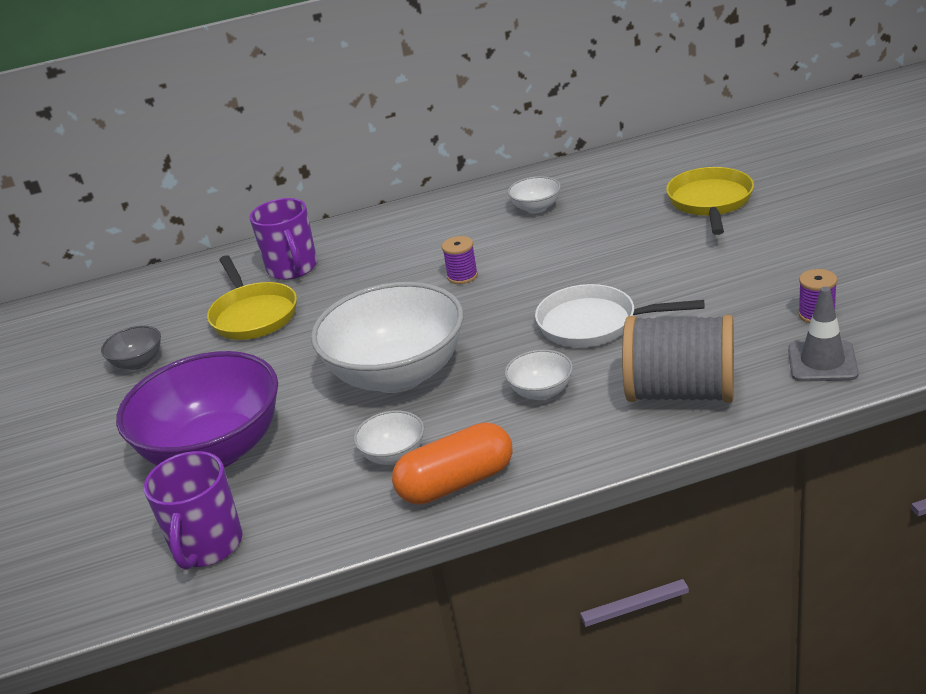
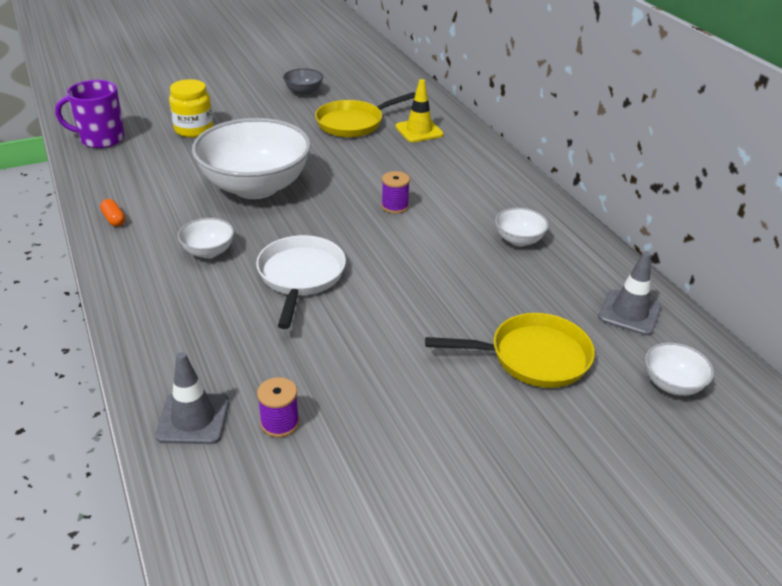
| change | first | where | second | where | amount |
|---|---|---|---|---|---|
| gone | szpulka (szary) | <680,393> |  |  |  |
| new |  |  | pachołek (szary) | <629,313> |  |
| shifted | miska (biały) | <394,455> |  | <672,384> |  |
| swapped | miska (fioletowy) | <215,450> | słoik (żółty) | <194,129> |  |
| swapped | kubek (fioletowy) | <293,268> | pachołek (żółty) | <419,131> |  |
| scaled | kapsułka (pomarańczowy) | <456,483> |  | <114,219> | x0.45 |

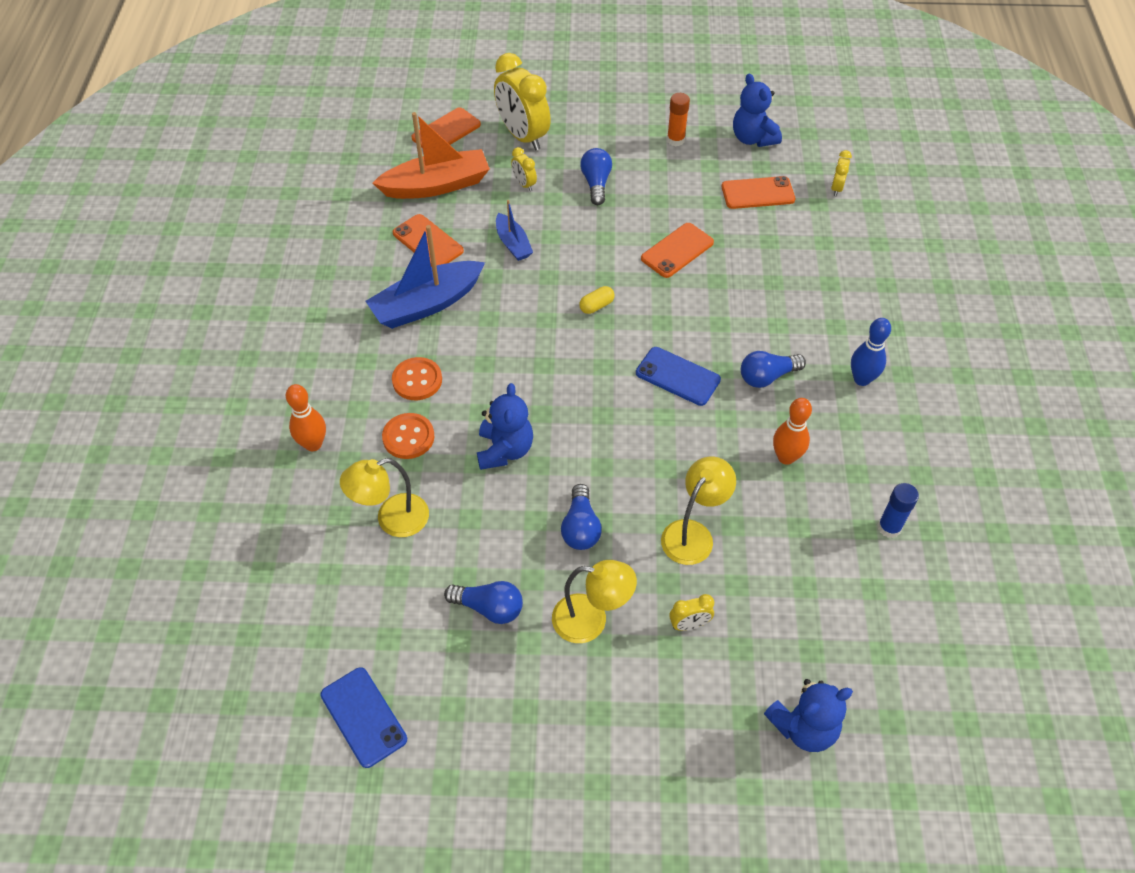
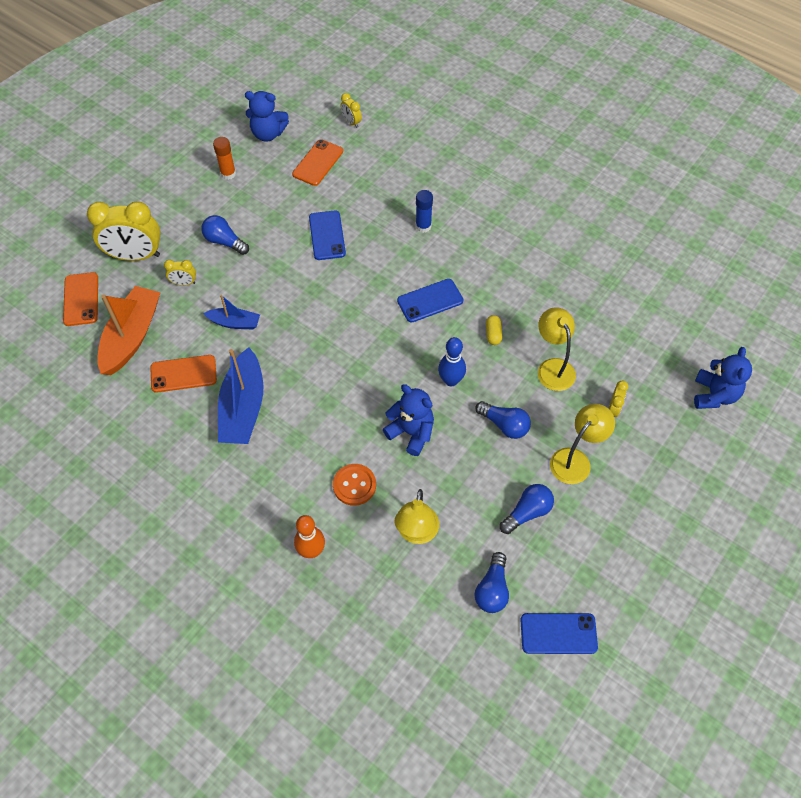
| change | first | where | second | where | amount |
|---|---|---|---|---|---|
| gone | guzik (pomarańczowy) | <417,380> |  |  |  |
| gone | kręgiel (pomarańczowy) | <786,457> |  |  |  |
| shifted | kapsułka (żółty) | <596,306> |  | <493,334> |  |
| shifted | żarówka (niebieski) | <767,376> |  | <492,589> |  |
| shifted | kręgiel (niebieski) | <861,379> |  | <451,380> |  |
| shifted | klej w sztyfcie (niebieski) | <889,527> |  | <423,226> |  |
| repainted | telefon (pomarańczowy) | <677,250> | telefon (niebieski) | <327,235> |  |

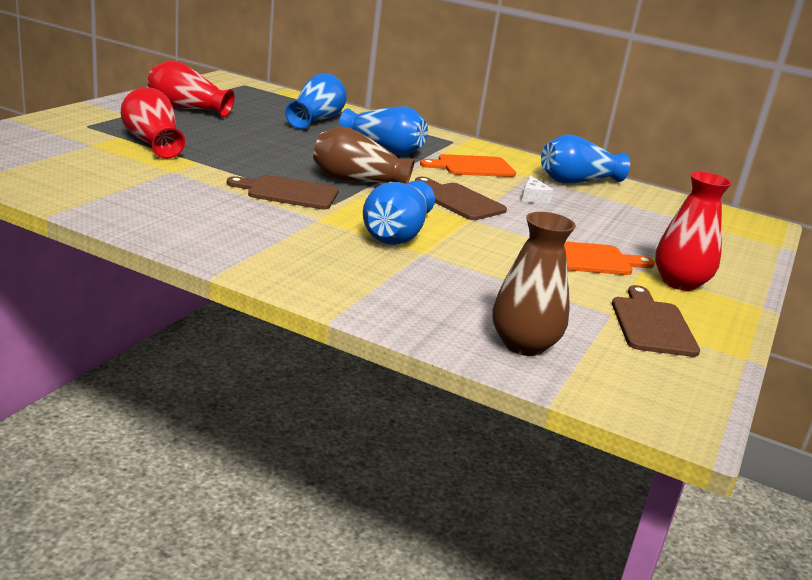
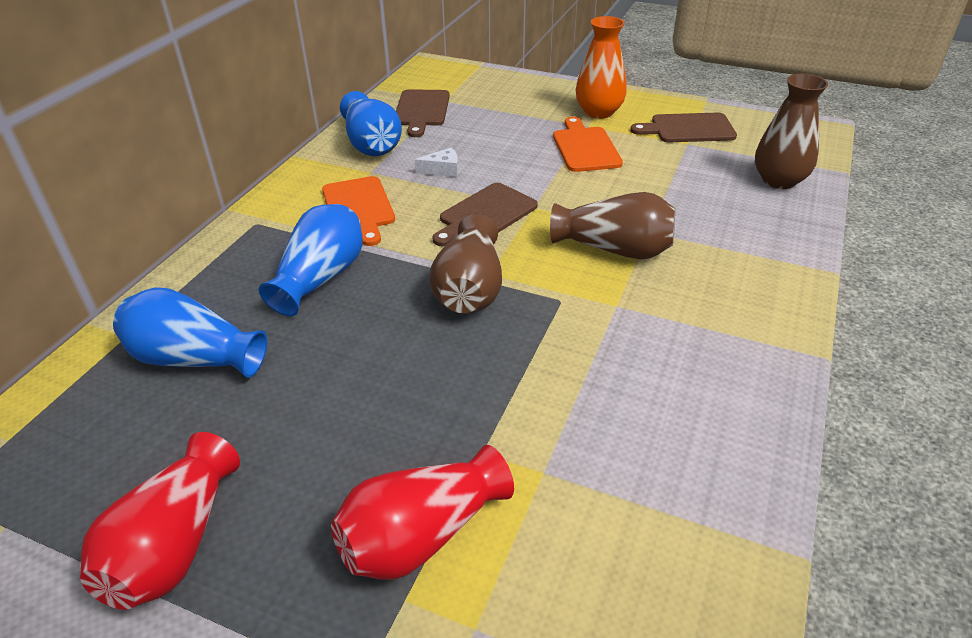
| change | first | where | second | where | amount |
|---|---|---|---|---|---|
| shifted | deska do krojenia (brązowy) | <289,192> |  | <421,110> |  |
| repainted | wazon (niebieski) | <397,234> | wazon (brązowy) | <614,249> |  |
| repainted | wazon (czerwony) | <679,283> | wazon (pomarańczowy) | <598,112> |  |

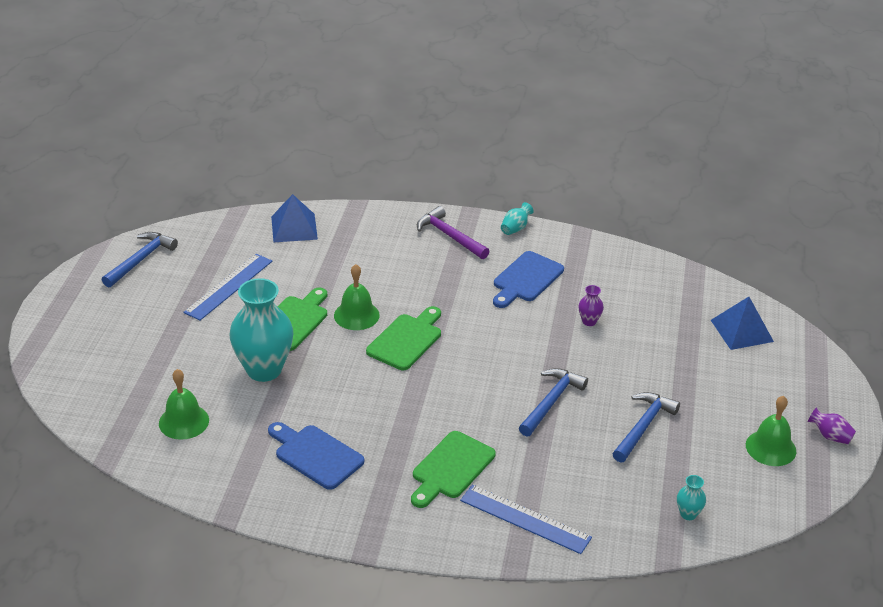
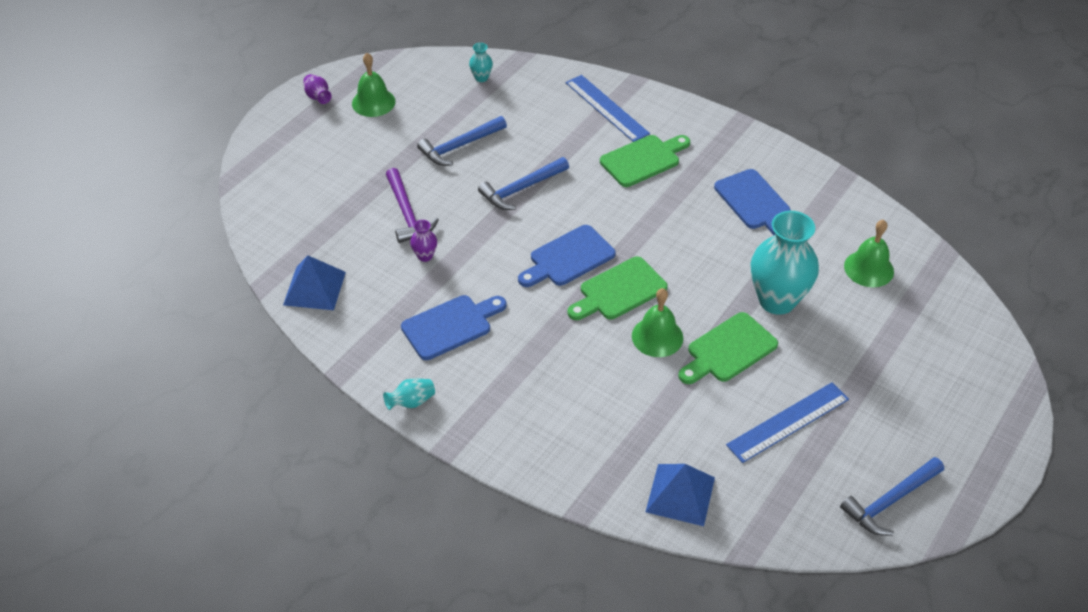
| change | first | where | second | where | amount |
|---|---|---|---|---|---|
| new |  |  | deska do krojenia (niebieski) | <568,258> |  |
| shifted | młotek (fioletowy) | <450,236> |  | <407,213> |  |
| shifted | piramida (niebieski) | <741,330> |  | <314,288> |  |

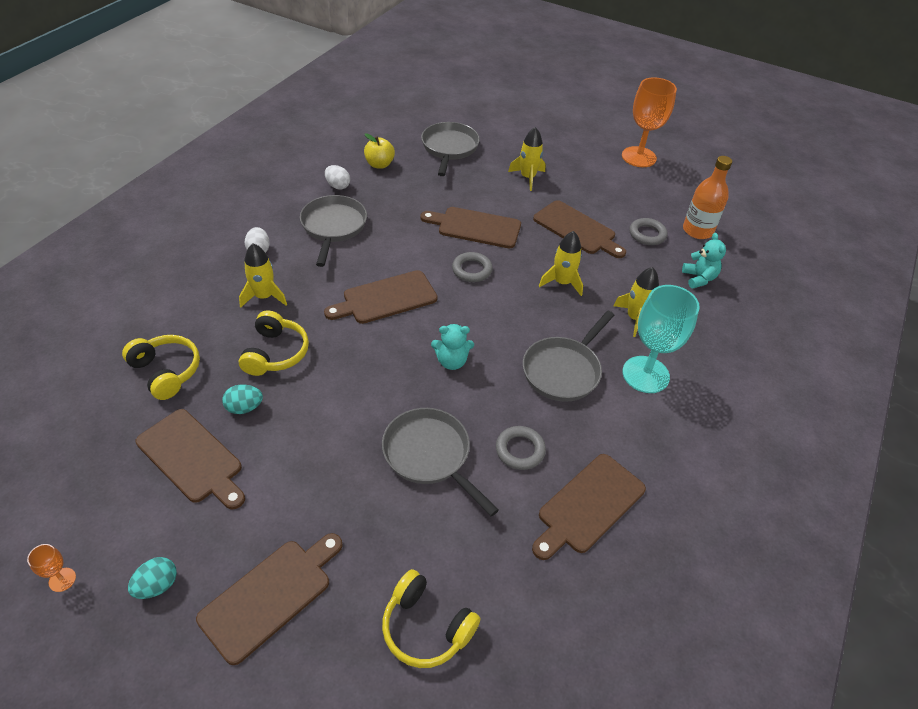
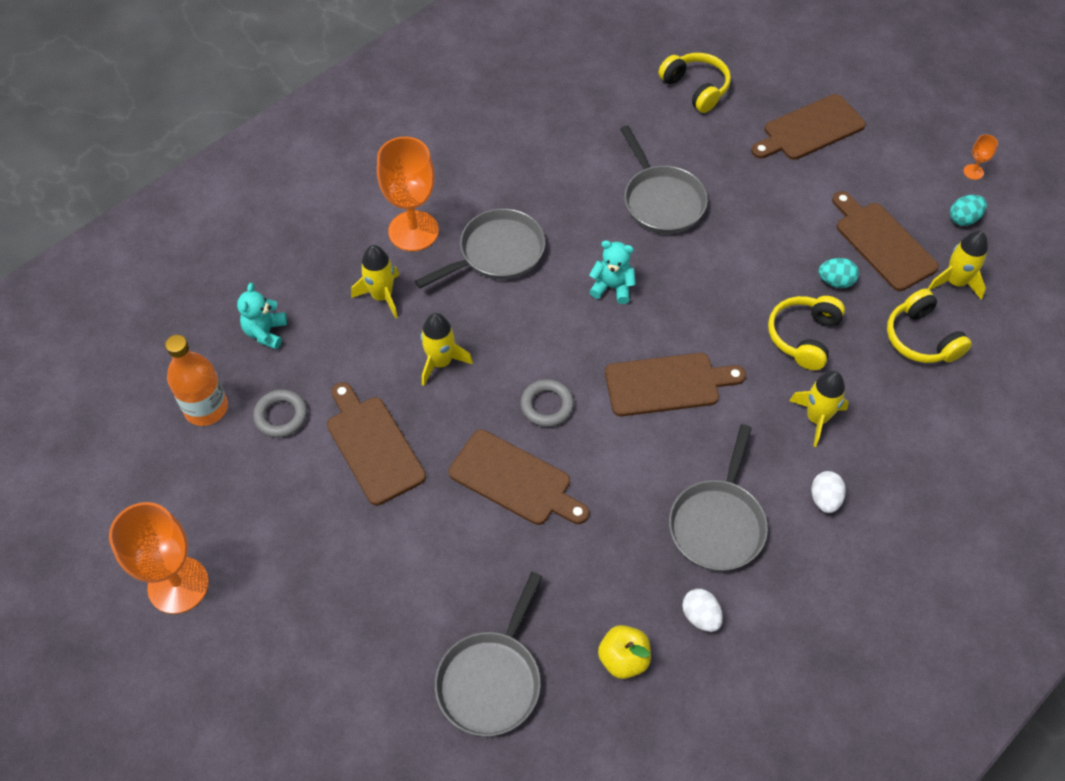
| change | first | where | second | where | amount |
|---|---|---|---|---|---|
| gone | pierścień (szary) | <520,450> |  |  |  |
| gone | deska do krojenia (brązowy) | <588,506> |  |  |  |
| shifted | jajko (turkusowy) | <157,585> |  | <963,219> |  |
| shifted | rakieta (żółty) | <528,177> |  | <955,282> |  |
| repainted | kielich (turkusowy) | <645,374> | kielich (pomarańczowy) | <413,231> |  |

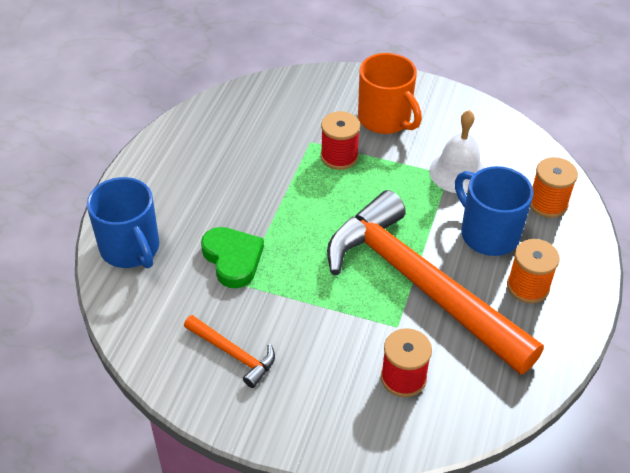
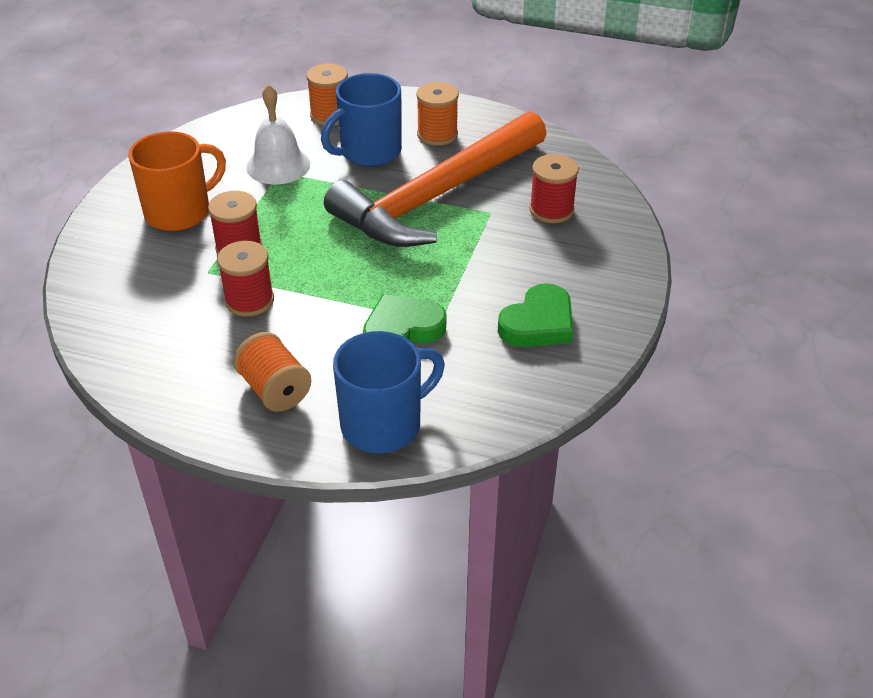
| change | first | where | second | where | amount |
|---|---|---|---|---|---|
| new |  |  | szpulka (czerwony) | <249,300> |  |
| new |  |  | szpulka (pomarańczowy) | <275,390> |  |
| swapped | młotek (pomarańczowy) | <233,354> | serce (zielony) | <538,323> |  |

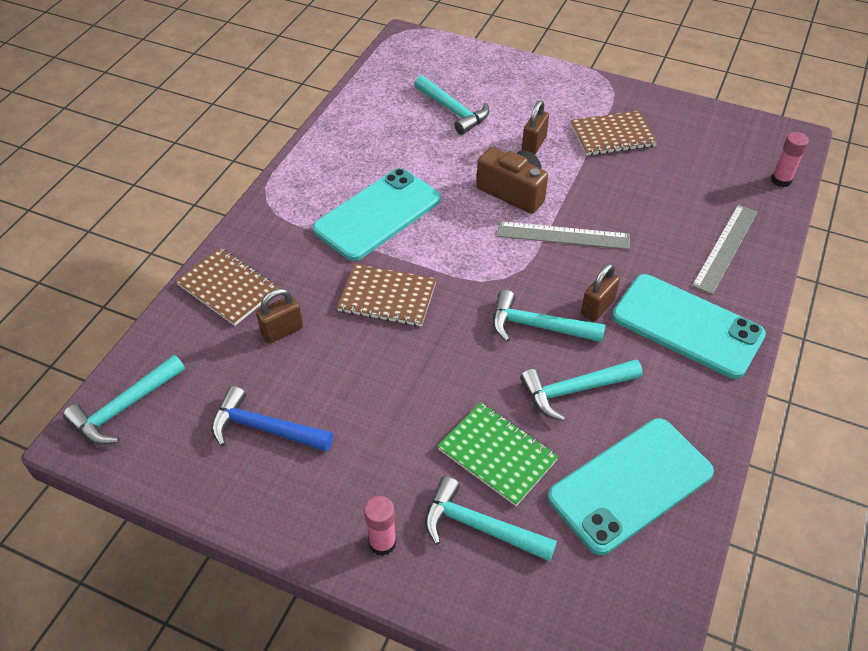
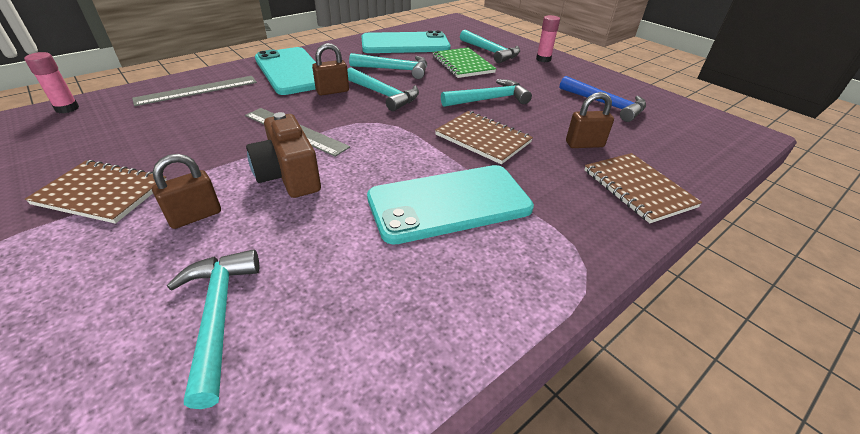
| change | first | where | second | where | amount |
|---|---|---|---|---|---|
| shifted | młotek (turkusowy) | <125,408> |  | <489,99> |  |

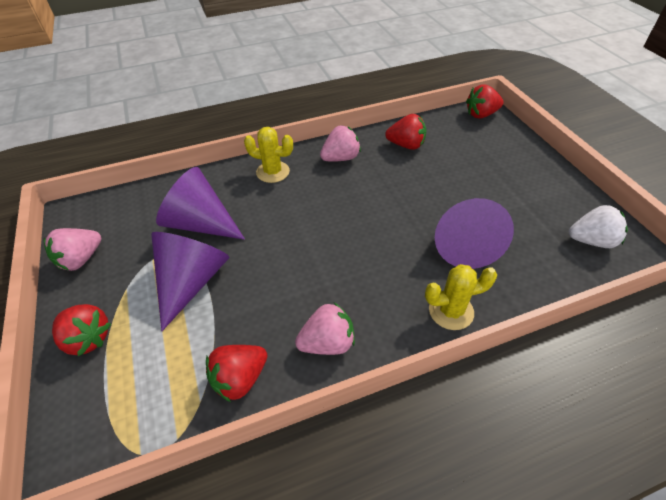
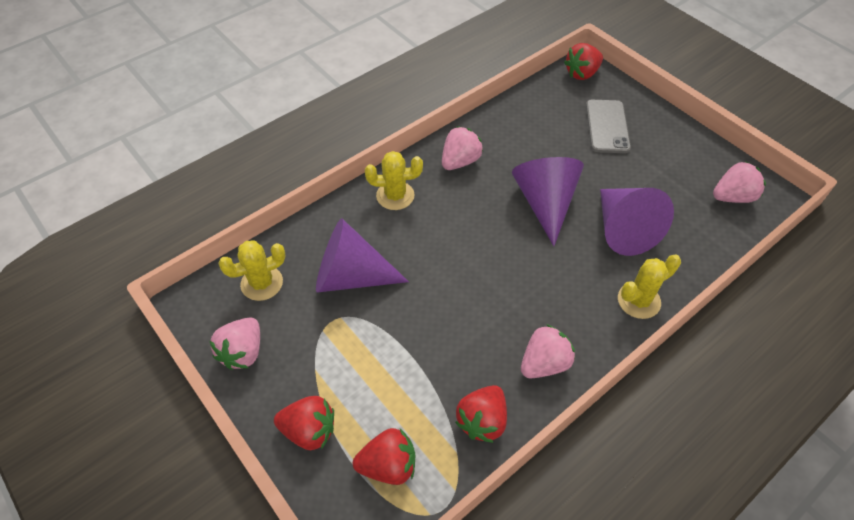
| change | first | where | second | where | amount |
|---|---|---|---|---|---|
| new |  |  | kaktus (żółty) | <262,283> |  |
| new |  |  | telefon (szary) | <607,126> |  |
| shifted | stożek (fioletowy) | <191,282> |  | <545,203> |  |
| shifted | truskawka (czerwony) | <406,145> |  | <388,465> |  |
| repainted | truskawka (biały) | <591,241> | truskawka (różowy) | <732,197> |  |

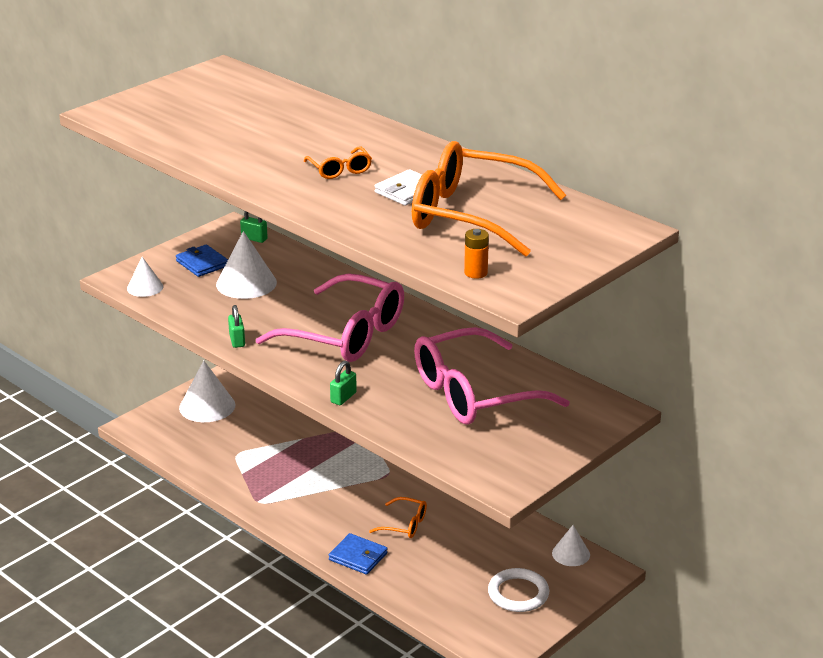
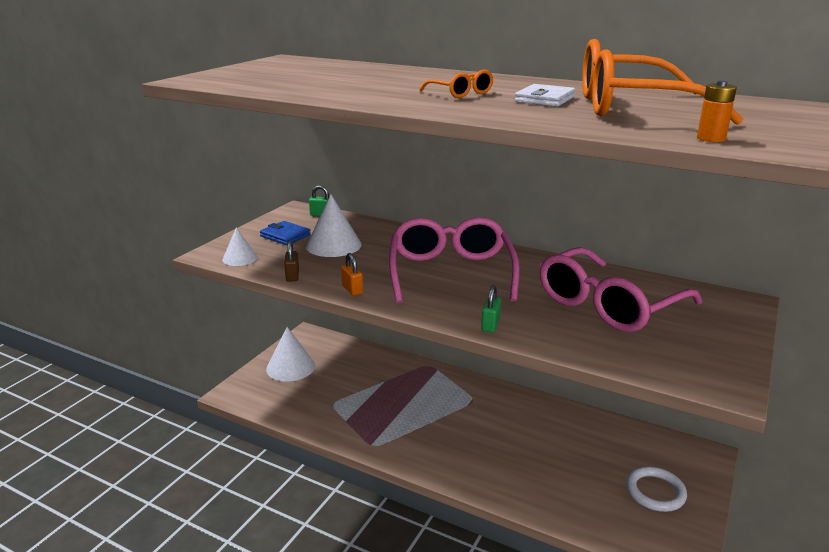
| change | first | where | second | where | amount |
|---|---|---|---|---|---|
| gone | portfel (niebieski) | <358,557> |  |  |  |
| gone | okulary (pomarańczowy) | <404,524> |  |  |  |
| gone | stożek (biały) | <571,554> |  |  |  |
| new |  |  | kłódka (brązowy) | <292,276> |  |
| repainted | kłódka (zielony) | <237,340> | kłódka (pomarańczowy) | <352,289> |  |
| rotated | okulary (różowy) | <345,334> |  | <450,273> | 105 degrees counterclockwise |

